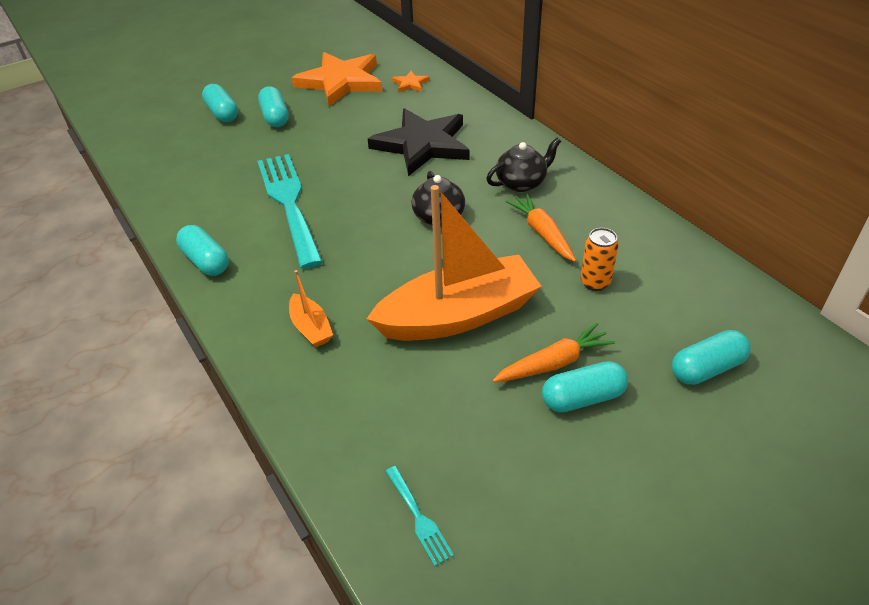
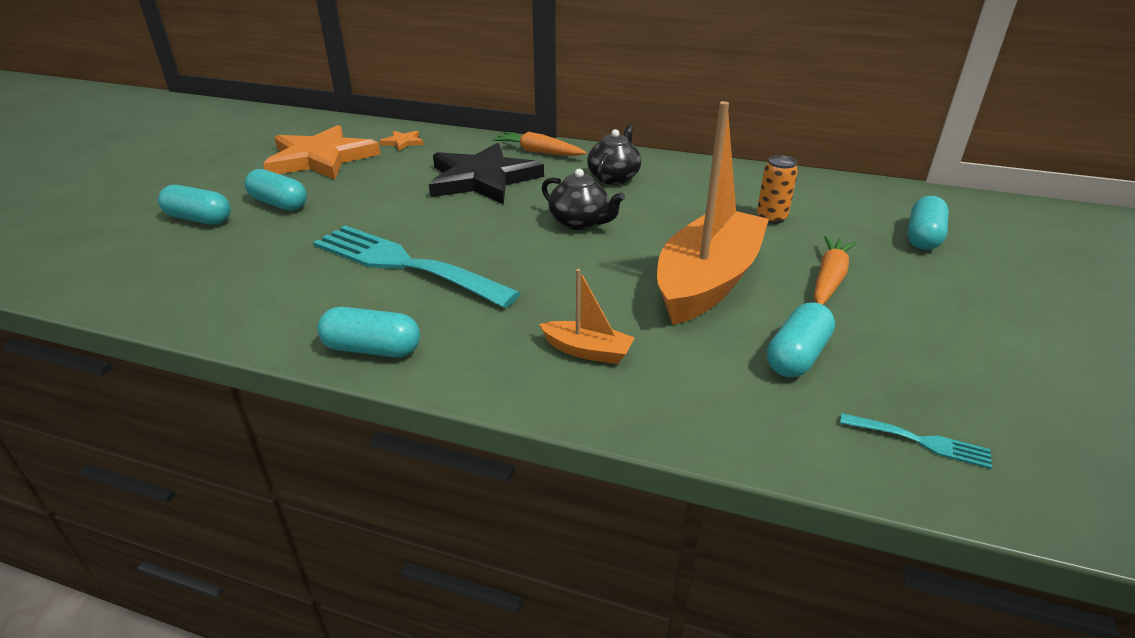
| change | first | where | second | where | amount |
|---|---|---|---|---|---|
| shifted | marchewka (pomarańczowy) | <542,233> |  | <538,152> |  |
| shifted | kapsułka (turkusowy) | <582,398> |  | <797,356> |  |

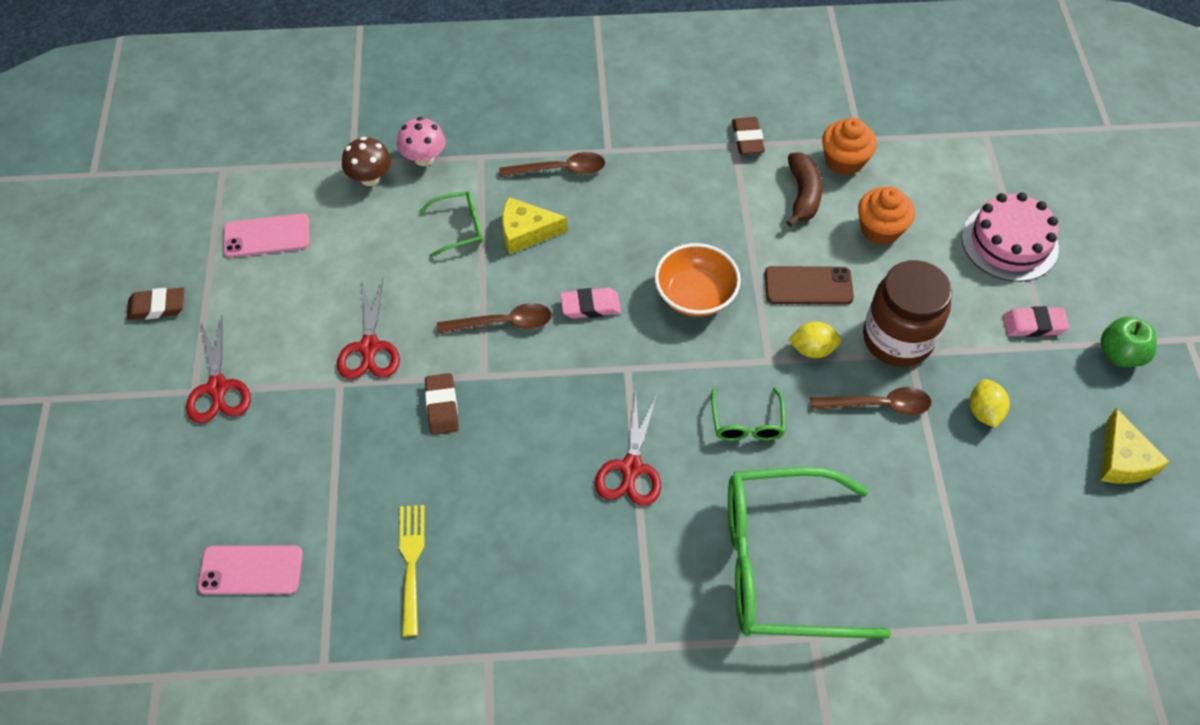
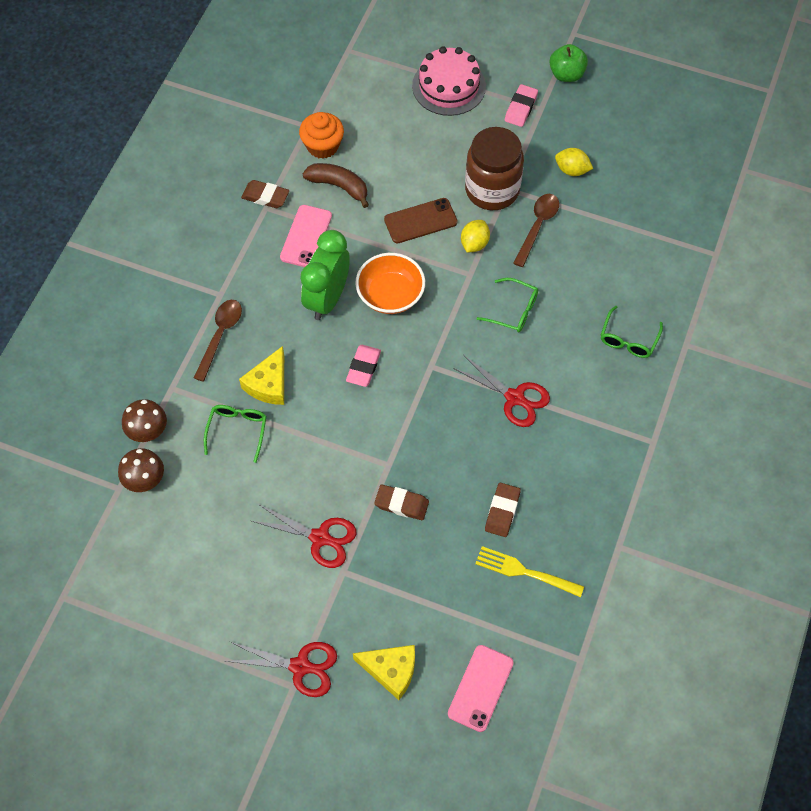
| change | first | where | second | where | amount |
|---|---|---|---|---|---|
| gone | łyżka (brązowy) | <503,323> |  |  |  |
| gone | muffinka (pomarańczowy) | <880,229> |  |  |  |
| new |  |  | budzik (zielony) | <327,298> |  |
| shifted | gumka do mazania (brązowy) | <157,307> |  | <502,511> |  |
| shifted | telefon (różowy) | <267,236> |  | <306,236> |  |
| shifted | ser (żółty) | <1123,460> |  | <391,670> |  |
| repainted | grzyb (różowy) | <424,158> | grzyb (brązowy) | <148,431> |  |
| rotated | telefon (brązowy) | <808,286> |  | <420,221> | 45 degrees clockwise |
| scaled | okulary (zielony) | <781,565> |  | <628,339> | x0.44 |

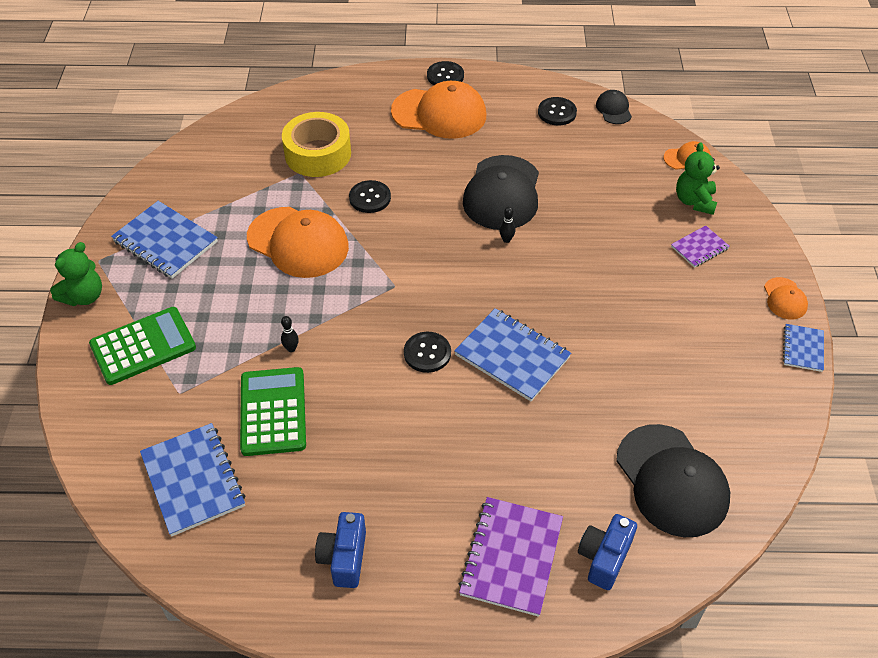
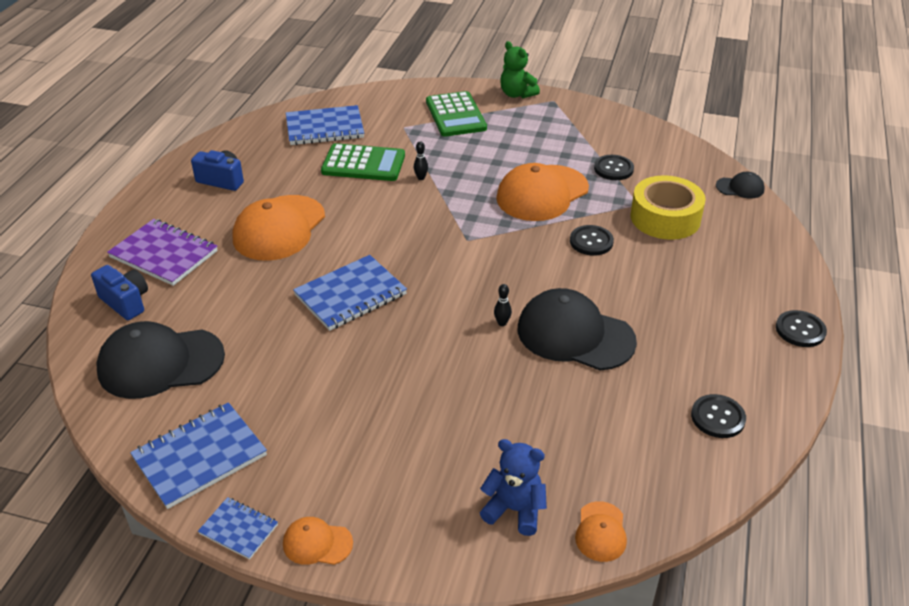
| change | first | where | second | where | amount |
|---|---|---|---|---|---|
| gone | zeszyt (fioletowy) | <699,248> |  |  |  |
| shifted | zeszyt (niebieski) | <165,242> |  | <200,456> |  |
| shifted | czapka (pomarańczowy) | <439,113> |  | <279,228> |  |
| shifted | guzik (czarny) | <427,353> |  | <613,169> |  |
| shifted | czapka (czarny) | <613,109> |  | <740,188> |  |
| repainted | miś (zielony) | <694,201> | miś (niebieski) | <514,510> |  |

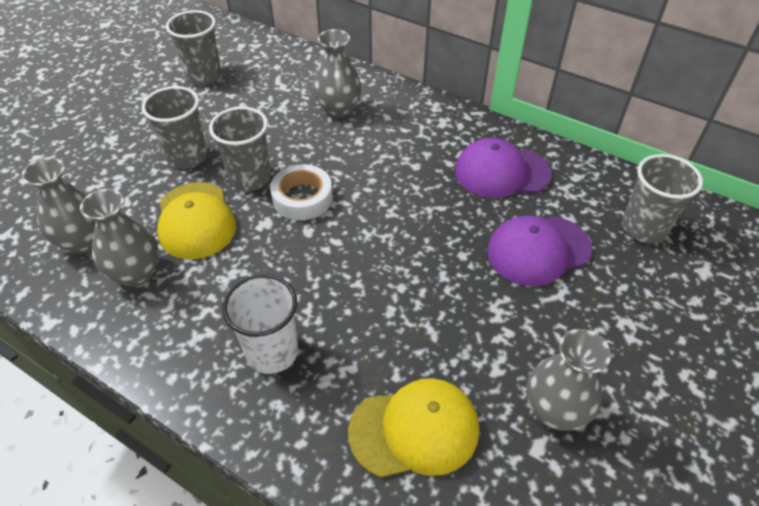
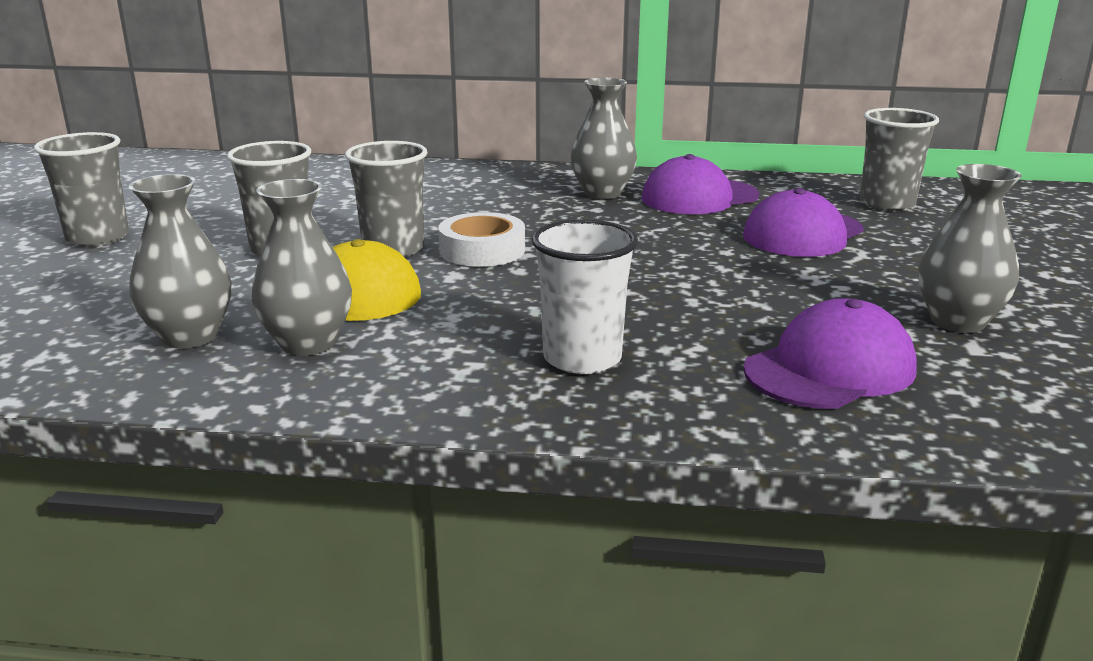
| change | first | where | second | where | amount |
|---|---|---|---|---|---|
| shifted | szklanka (szary) | <204,76> |  | <98,238> |  |
| shifted | wazon (szary) | <338,109> |  | <602,193> |  |
| repainted | czapka (żółty) | <414,430> | czapka (fioletowy) | <830,369> |  |

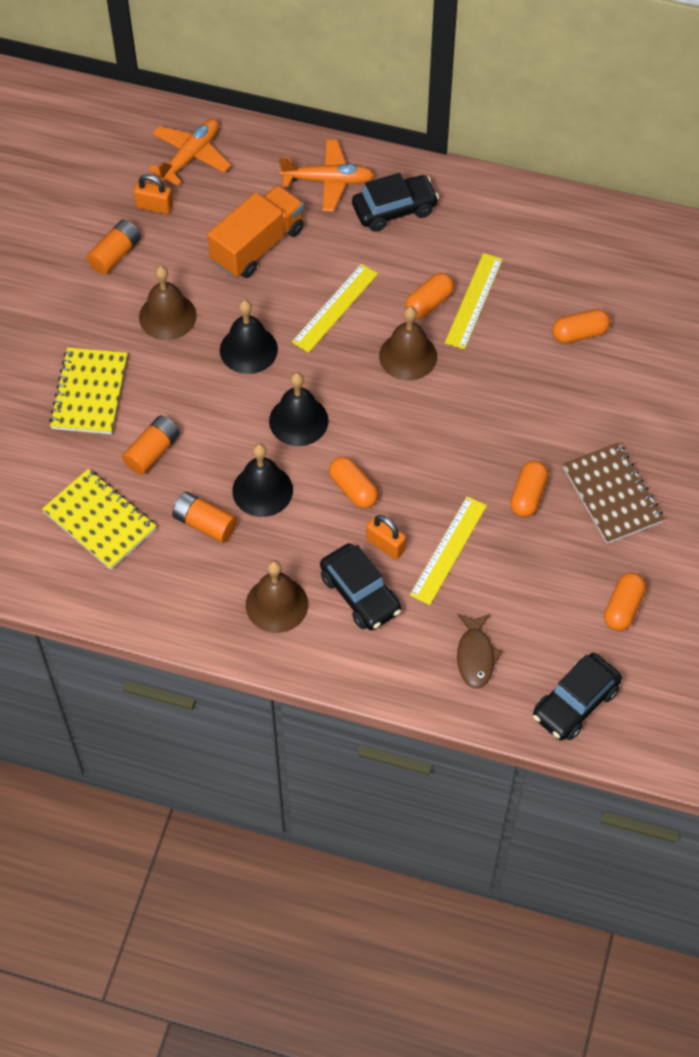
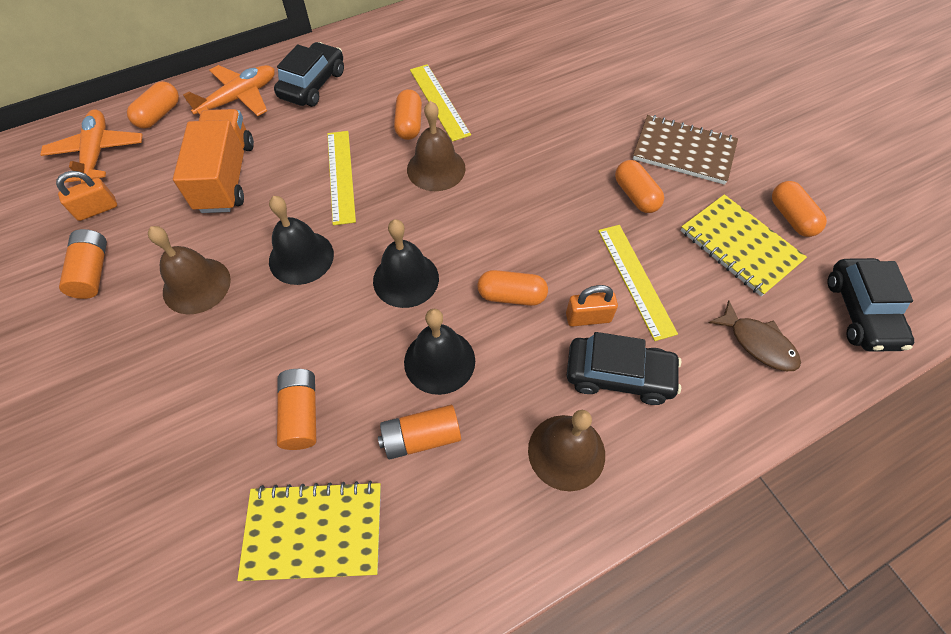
| change | first | where | second | where | amount |
|---|---|---|---|---|---|
| shifted | zeszyt (żółty) | <90,393> |  | <739,246> |  |
| shifted | kapsułka (pomarańczowy) | <579,334> |  | <159,115> |  |

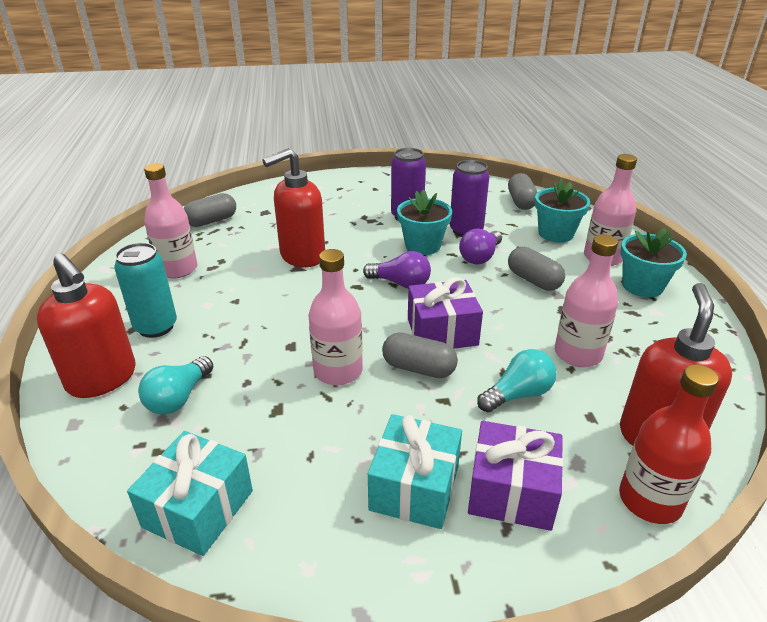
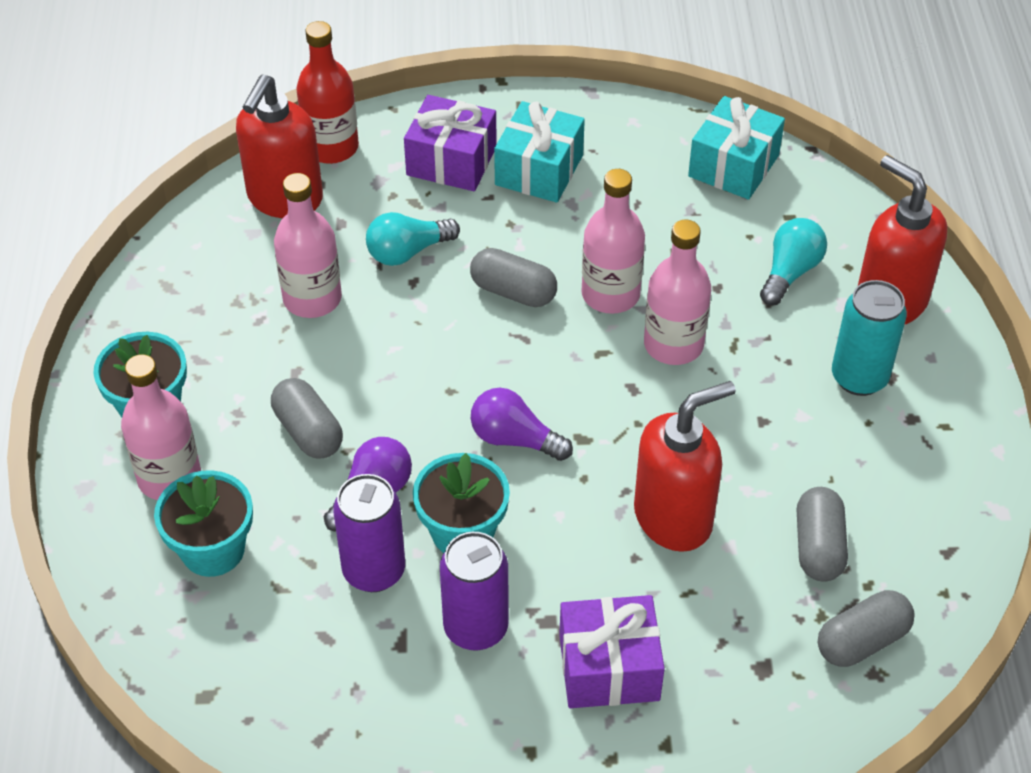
| change | first | where | second | where | amount |
|---|---|---|---|---|---|
| shifted | butelka (różowy) | <177,269> |  | <673,345> |  |
| shifted | prezent (fioletowy) | <442,332> |  | <609,667> |  |
| shifted | kapsułka (szary) | <521,202> |  | <818,547> |  |

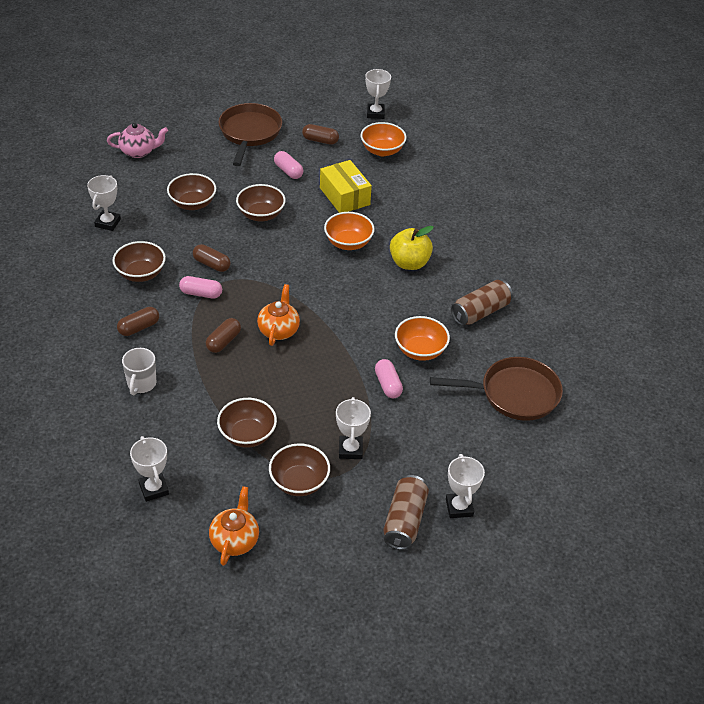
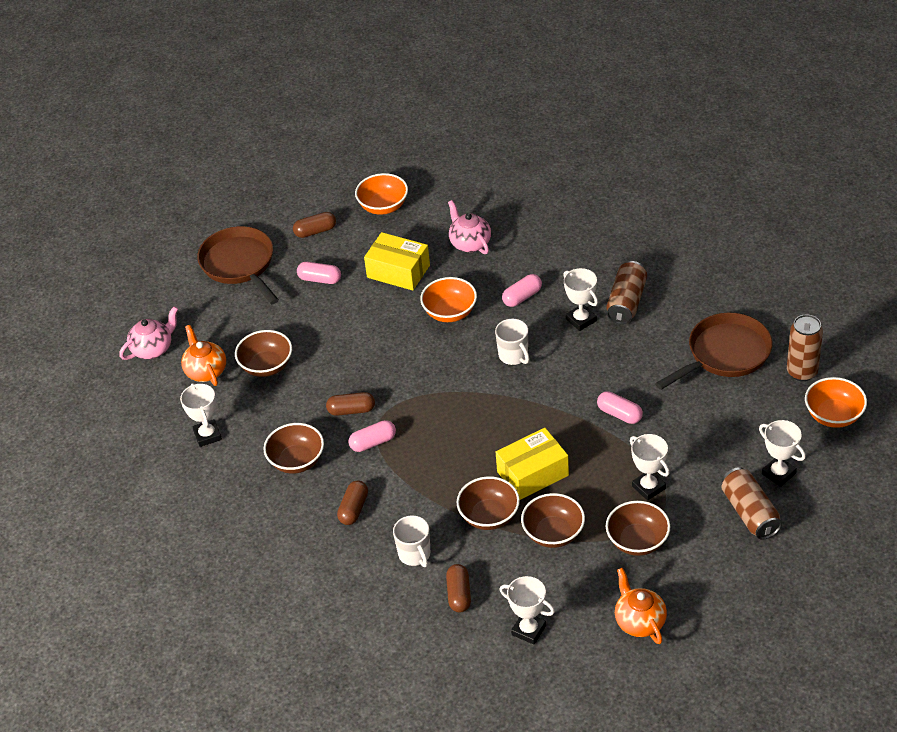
| change | first | where | second | where | amount |
|---|---|---|---|---|---|
| new |  |  | imbryk (różowy) | <470,243> |  |
| new |  |  | kubek (biały) | <514,356> |  |
| new |  |  | pudełko (żółty) | <532,473> |  |
| new |  |  | puszka (brązowy) | <802,372> |  |
| shifted | kapsułka (brązowy) | <223,341> |  | <459,594> |  |
| shifted | miska (brązowy) | <261,214> |  | <489,516> |  |
| shifted | imbryk (pomarańczowy) | <278,330> |  | <205,371> |  |
| shifted | puchar (biały) | <375,113> |  | <581,320> |  |
| shifted | miska (pomarańczowy) | <420,350> |  | <833,415> |  |
| swapped | jabłko (żółty) | <409,263> | kapsułka (różowy) | <522,297> |  |

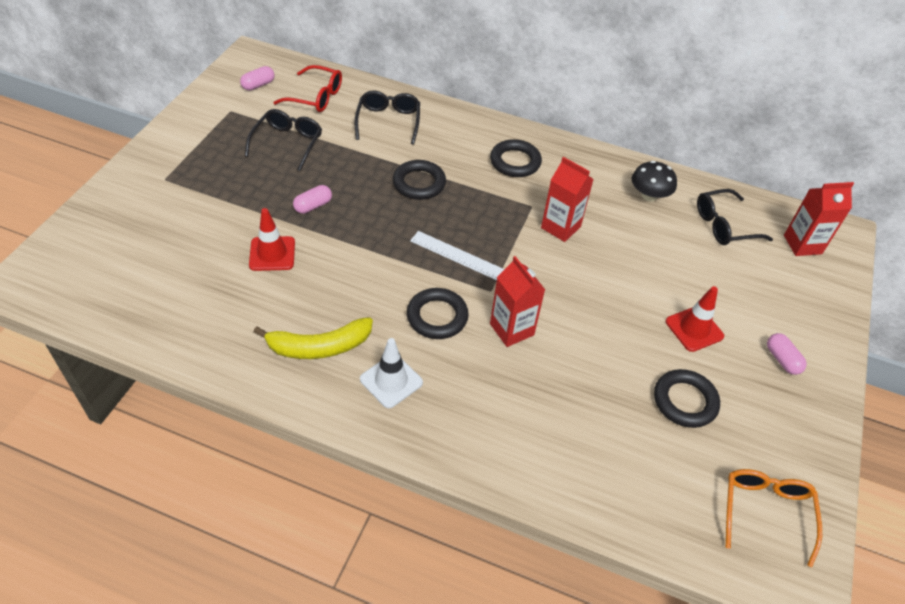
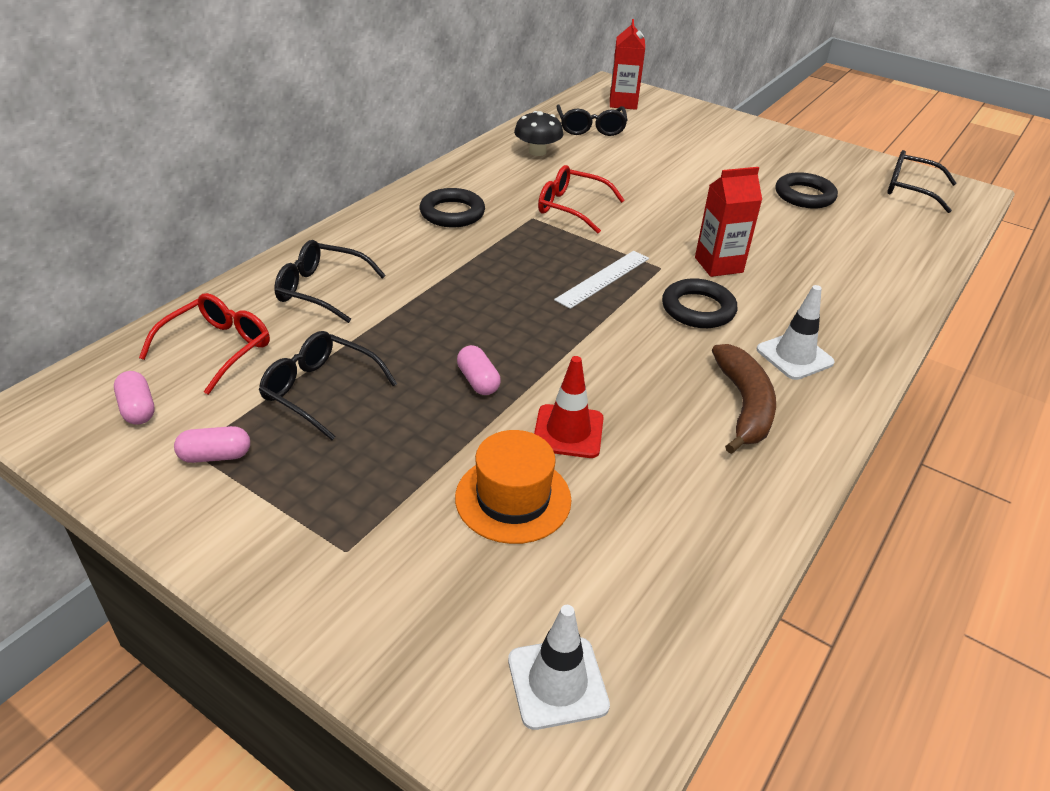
| change | first | where | second | where | amount |
|---|---|---|---|---|---|
| gone | pierścień (czarny) | <419,183> |  |  |  |
| gone | pachołek (czerwony) | <694,329> |  |  |  |
| new |  |  | kapelusz (pomarańczowy) | <513,498> |  |
| new |  |  | pachołek (biały) | <557,682> |  |
| shifted | kapsułka (różowy) | <782,360> |  | <215,456> |  |
| swapped | karton mleka (czerwony) | <560,227> | okulary (czerwony) | <571,207> |  |
| repainted | banan (żółty) | <319,346> | banan (brązowy) | <744,405> |  |
| repainted | okulary (pomarańczowy) | <765,512> | okulary (czarny) | <910,189> |  |

